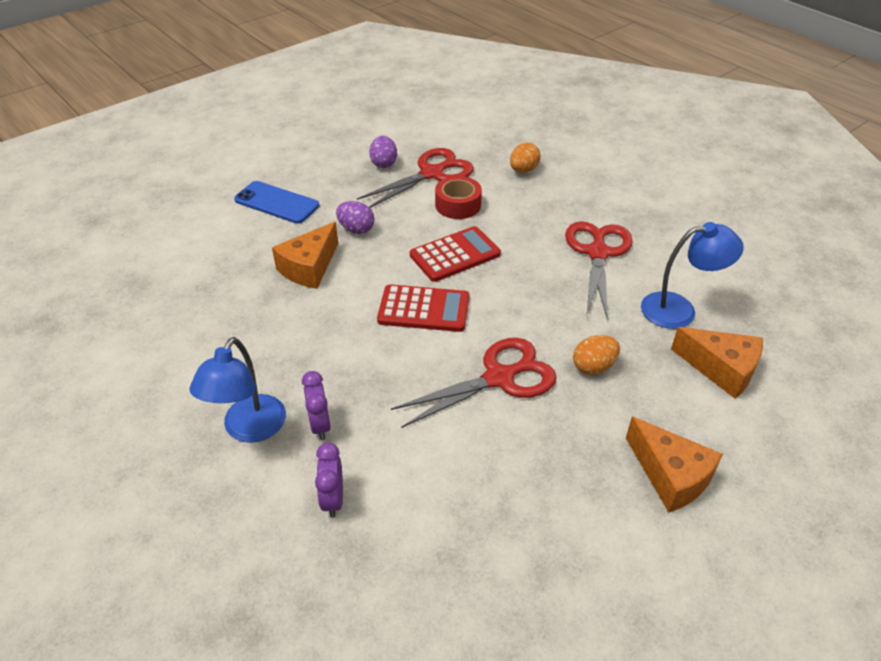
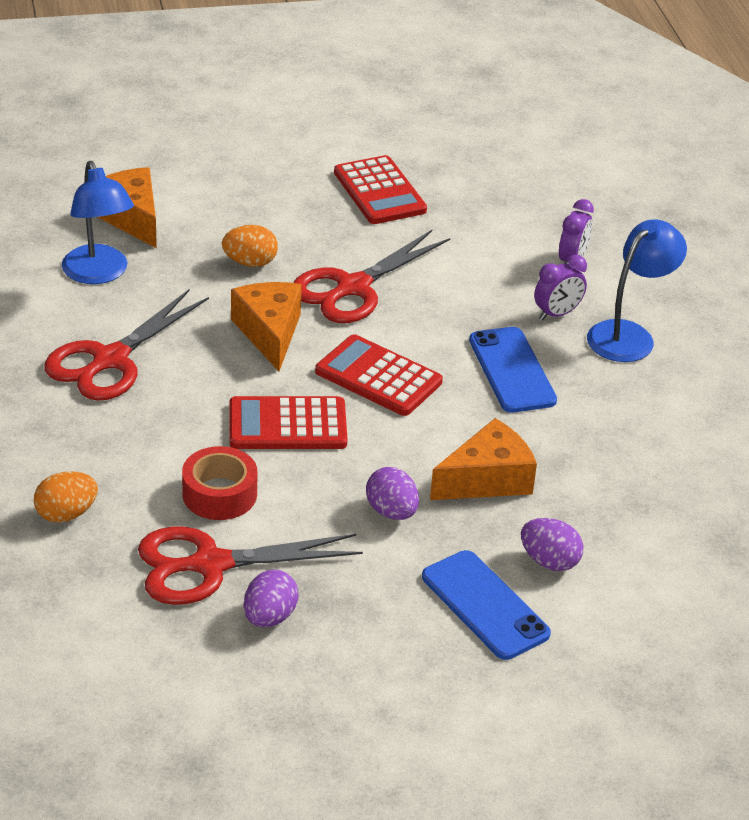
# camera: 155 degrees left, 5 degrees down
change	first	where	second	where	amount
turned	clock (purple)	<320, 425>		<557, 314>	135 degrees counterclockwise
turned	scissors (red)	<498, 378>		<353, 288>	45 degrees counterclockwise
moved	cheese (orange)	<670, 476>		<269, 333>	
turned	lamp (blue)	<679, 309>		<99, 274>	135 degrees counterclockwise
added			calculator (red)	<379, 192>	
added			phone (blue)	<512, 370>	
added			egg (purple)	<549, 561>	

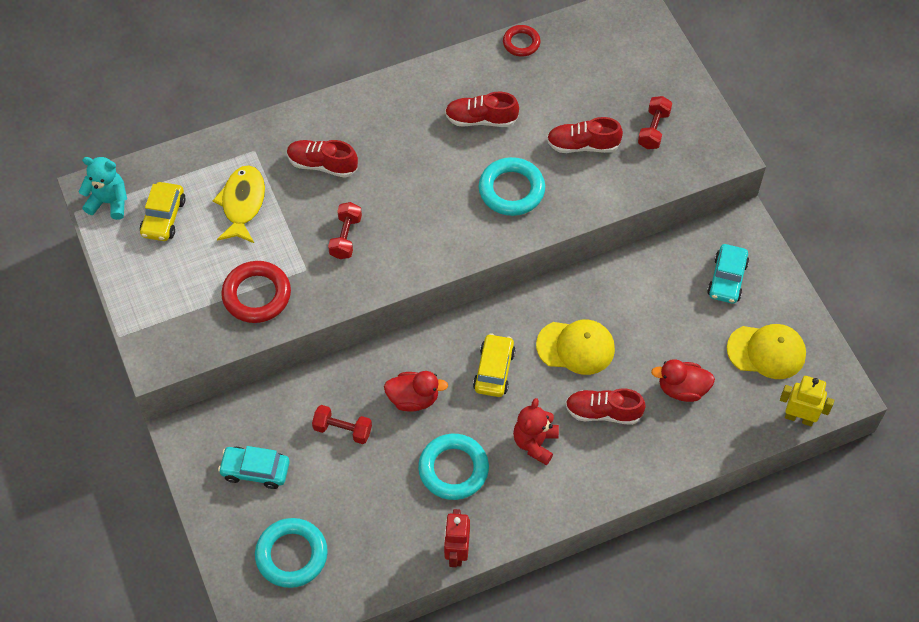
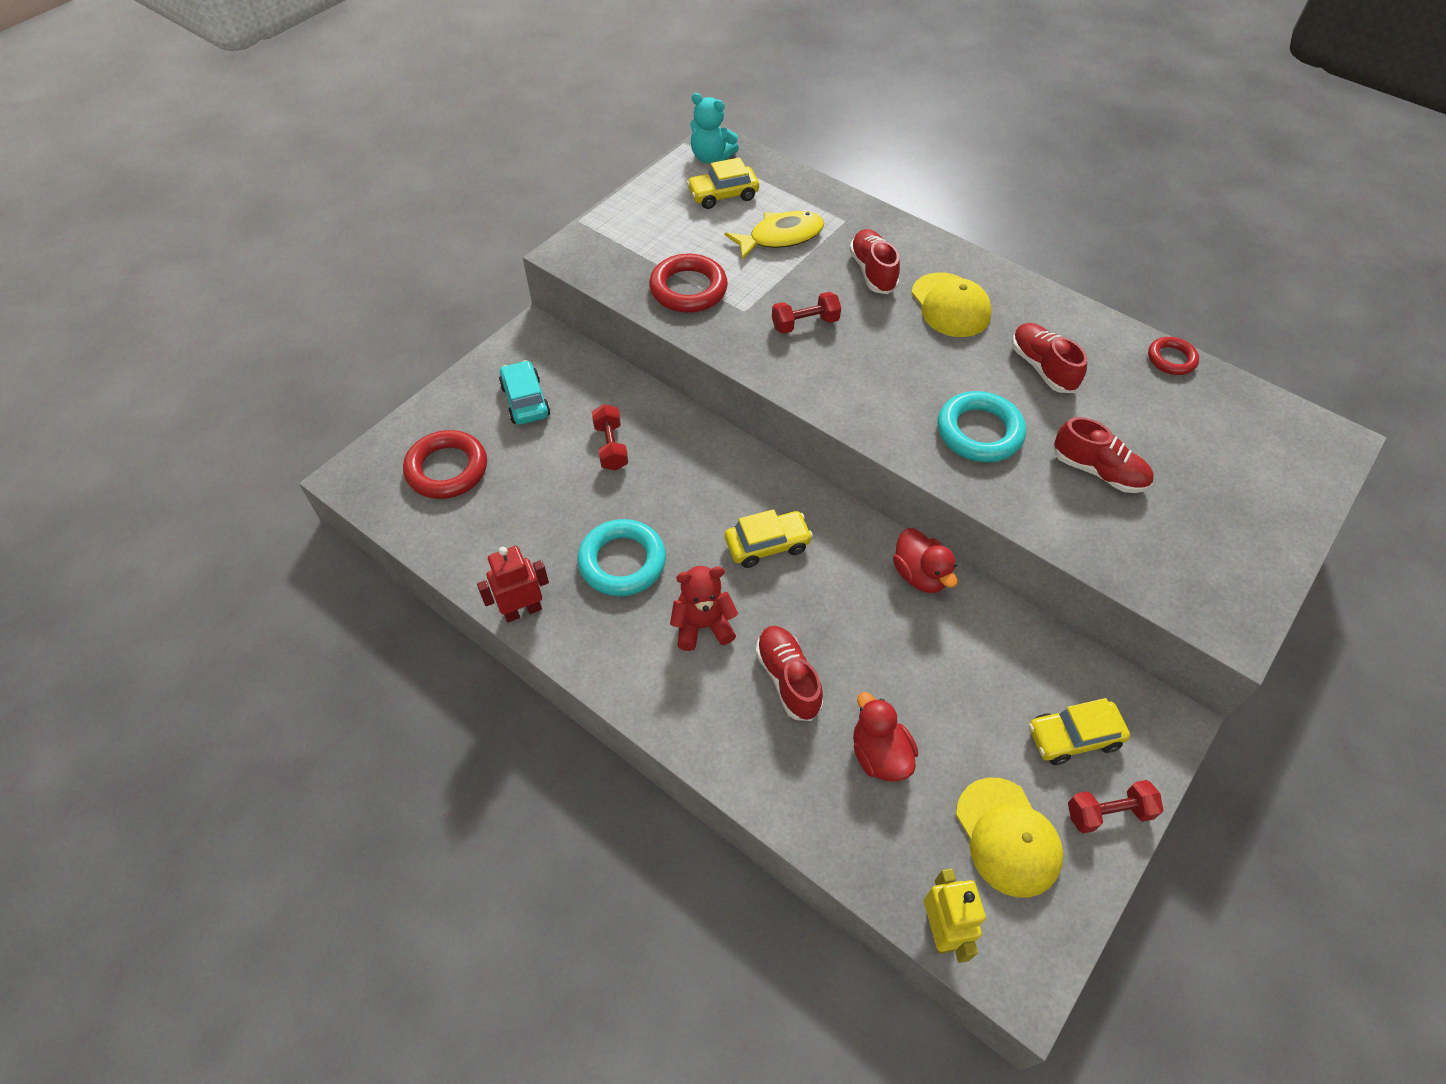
# camera: 60 degrees right, 5 degrees down
change	first	where	second	where	amount
turned	teddy bear (turquoise)	<109, 202>		<711, 157>	135 degrees clockwise
recoloured	ring (turquoise)	<291, 555>	ring (red)	<447, 469>	
moved	duck (red)	<413, 399>		<920, 575>	
moved	cap (yellow)	<576, 347>		<950, 305>	
turned	shoe (red)	<582, 145>		<1098, 471>	150 degrees clockwise
moved	dumbbell (red)	<653, 129>		<1108, 812>	
recoloured	car (turquoise)	<727, 279>	car (yellow)	<1073, 737>	

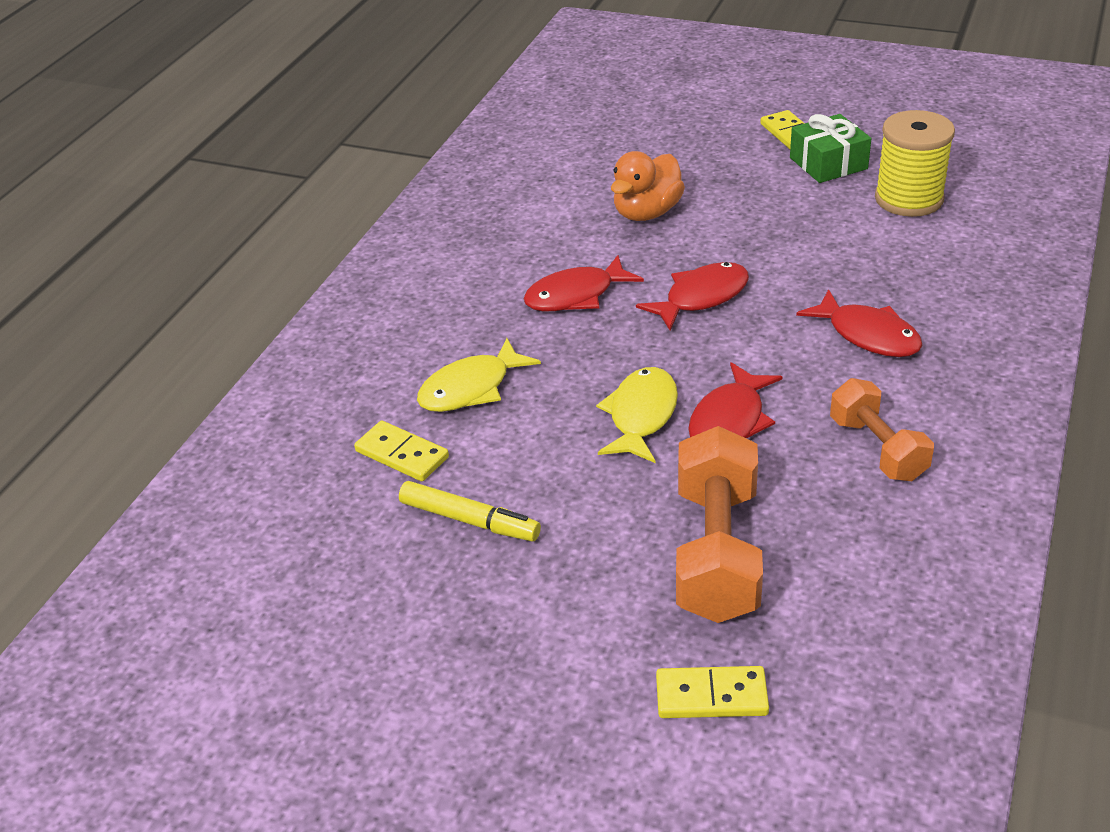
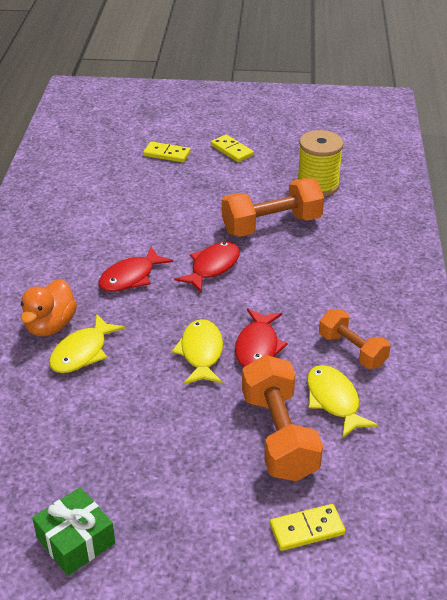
# camera: 20 degrees left, 0 degrees up
change	first	where	second	where	amount
moved	domino (yellow)	<402, 454>		<167, 154>	
removed	marker (yellow)	<469, 520>			
moved	duck (orange)	<647, 213>		<50, 325>	
moved	gift (green)	<828, 163>		<76, 540>	
removed	fish (red)	<868, 335>			
added			dumbbell (orange)	<271, 225>	
added			fish (yellow)	<334, 400>	

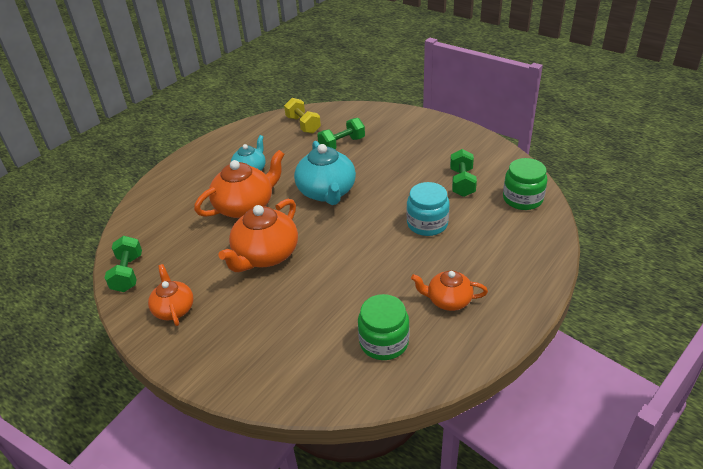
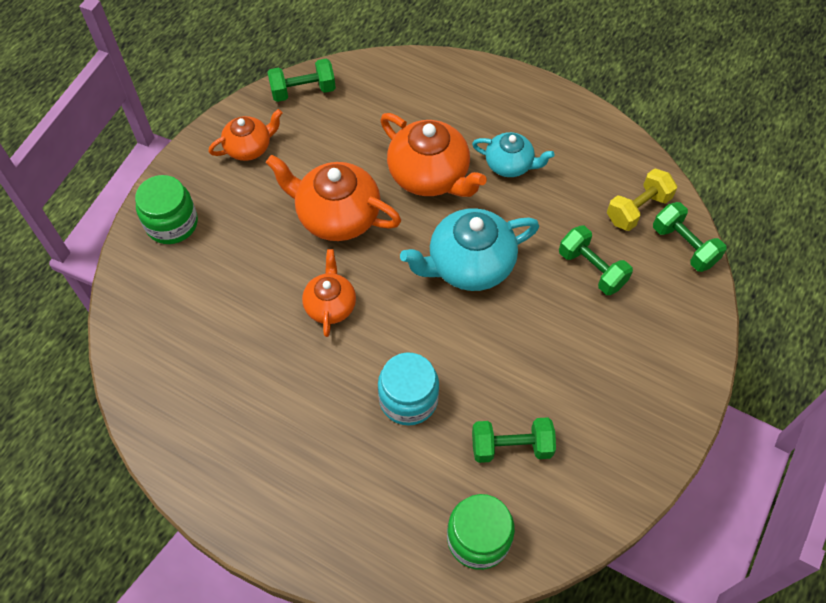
# camera: 80 degrees right, 20 degrees up
change	first	where	second	where	amount
moved	jar (green)	<384, 342>		<172, 223>	
moved	teapot (orange)	<448, 300>		<330, 305>	
added			dumbbell (green)	<684, 246>	

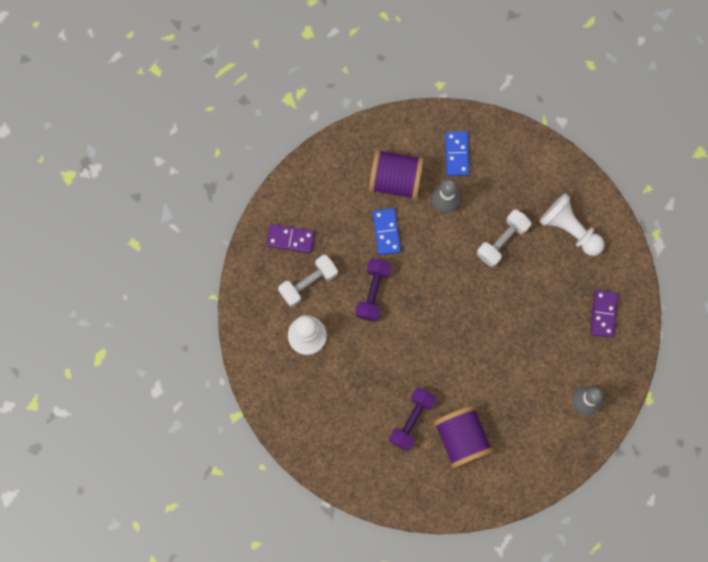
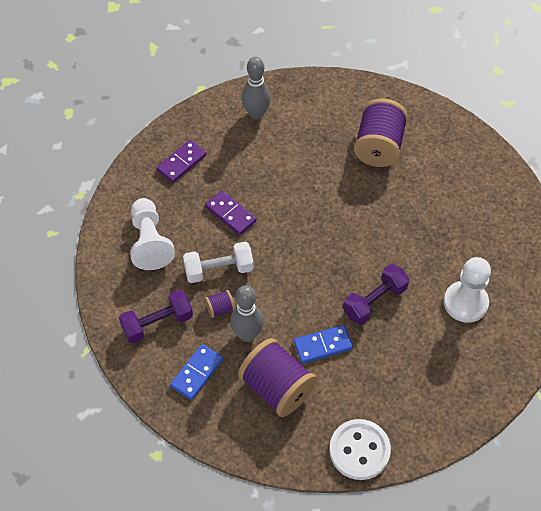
# camera: 145 degrees left, 20 degrees down
change	first	where	second	where	amount
moved	domino (purple)	<290, 239>		<230, 214>	
removed	dumbbell (white)	<308, 283>			
turned	domino (blue)	<386, 232>		<323, 345>	45 degrees clockwise
moved	dumbbell (purple)	<412, 420>		<157, 323>	
added			spool (purple)	<220, 308>	
added			button (white)	<359, 450>	

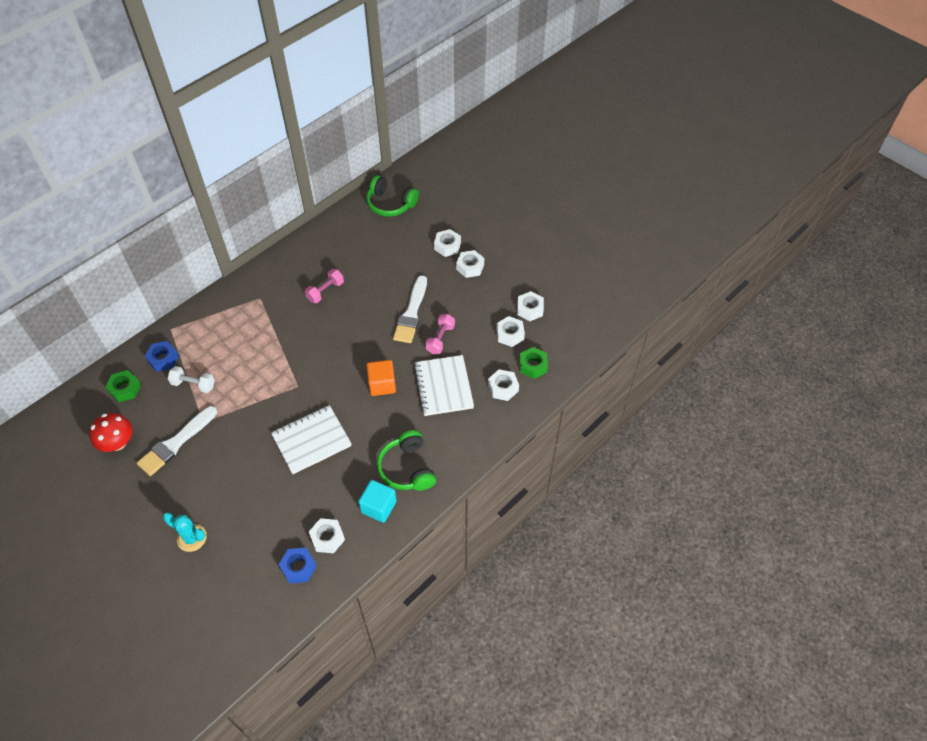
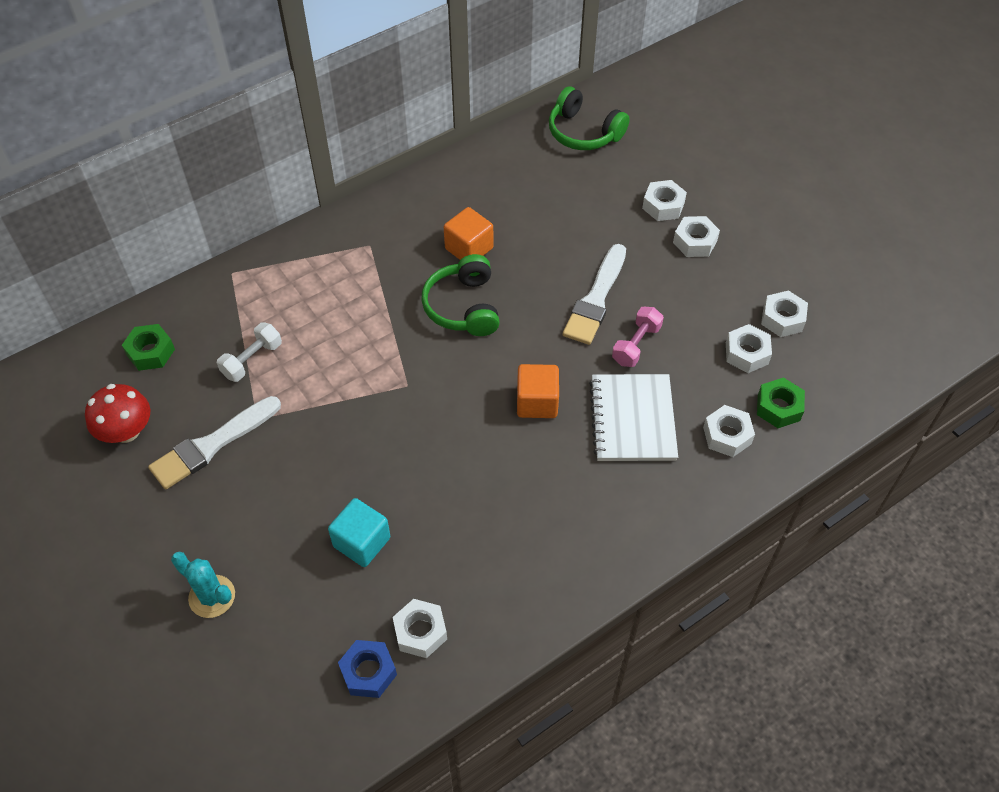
# camera: 10 degrees right, 0 degrees up
change	first	where	second	where	amount
removed	nut (blue)	<163, 359>			
turned	dumbbell (white)	<193, 384>		<252, 360>	75 degrees counterclockwise
removed	notebook (white)	<311, 440>			
replaced	dumbbell (pink)	<325, 291>	cube (orange)	<469, 248>	
moved	cube (turquoise)	<378, 507>		<362, 542>	
moved	headphones (green)	<407, 468>		<463, 307>	

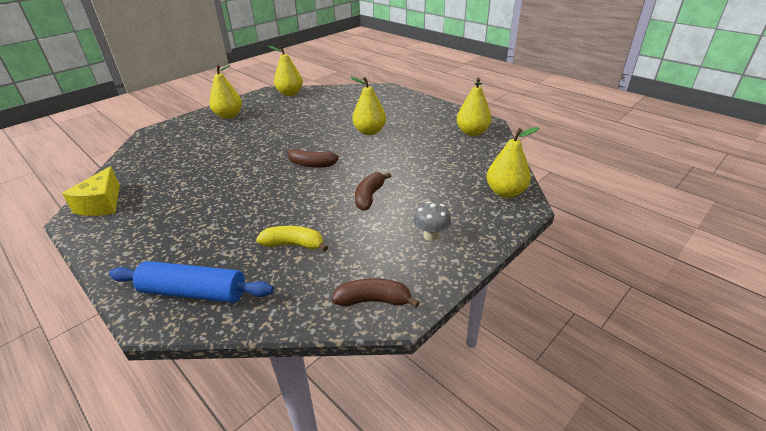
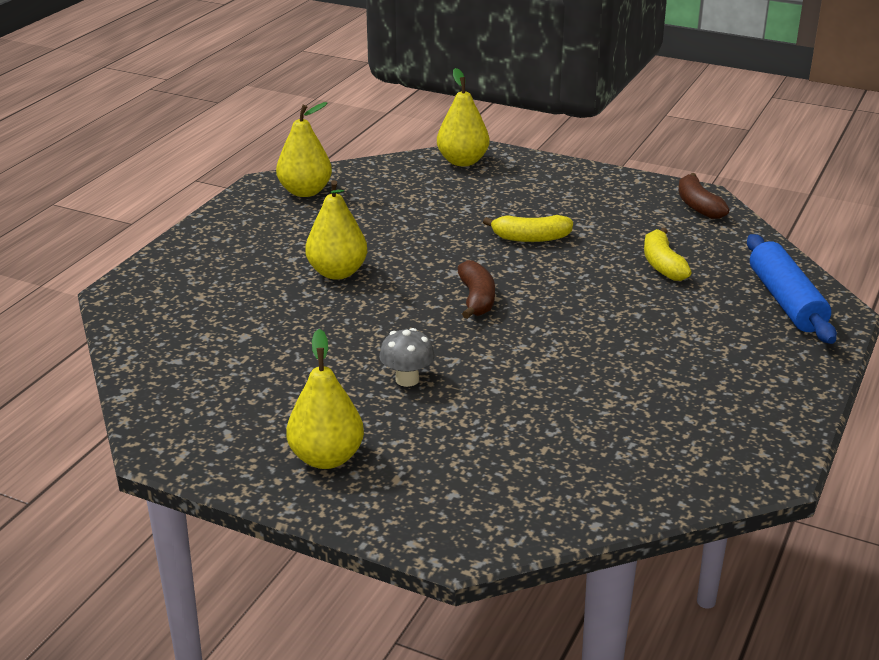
# camera: 110 degrees left, 5 degrees down
change	first	where	second	where	amount
removed	cheese (yellow)	<102, 204>			
removed	pear (yellow)	<290, 93>			
recoloured	banana (brown)	<369, 196>	banana (yellow)	<530, 238>	
moved	mushroom (grey)	<431, 235>		<407, 379>	

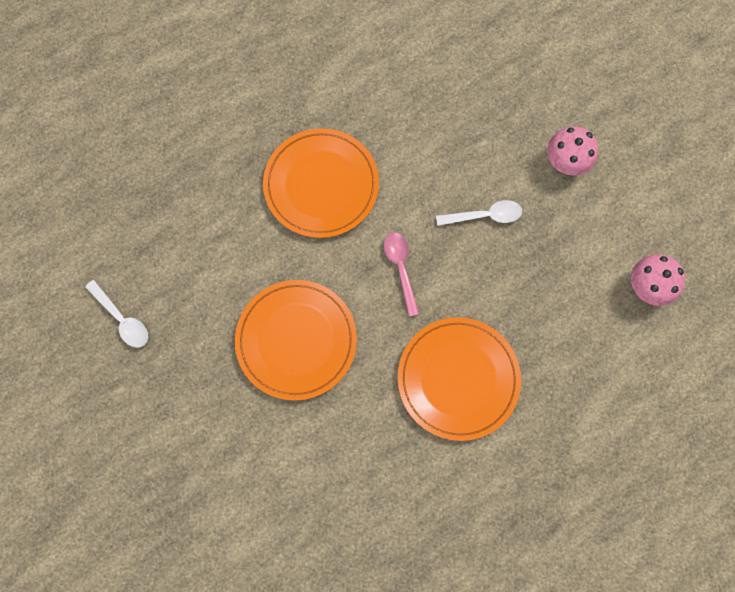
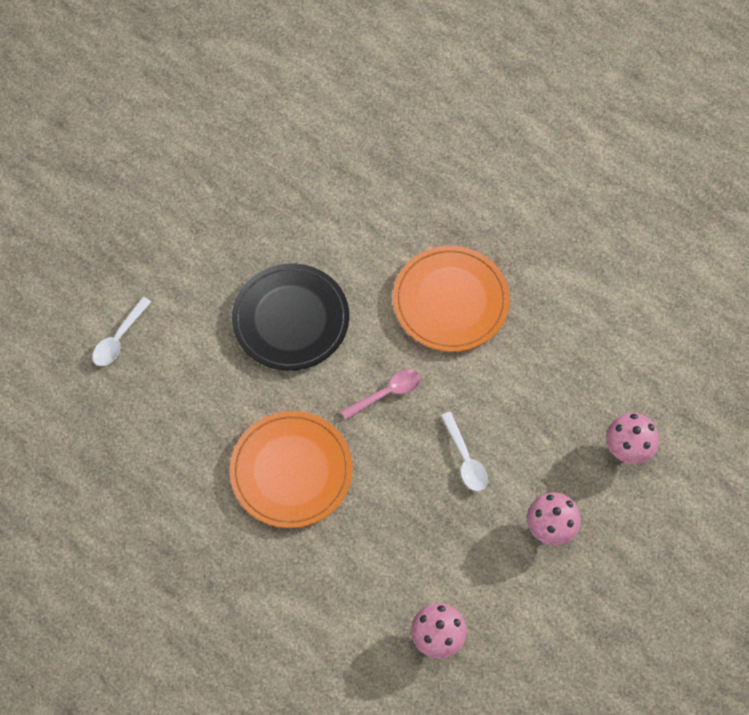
# camera: 75 degrees right, 10 degrees down
change	first	where	second	where	amount
moved	spoon (white)	<122, 319>		<119, 338>	
recoloured	plate (orange)	<296, 340>	plate (black)	<291, 319>	
added			mushroom (pink)	<628, 447>	

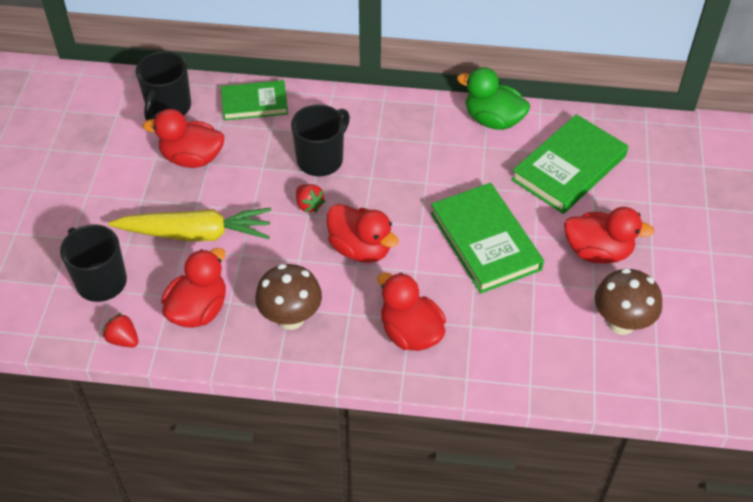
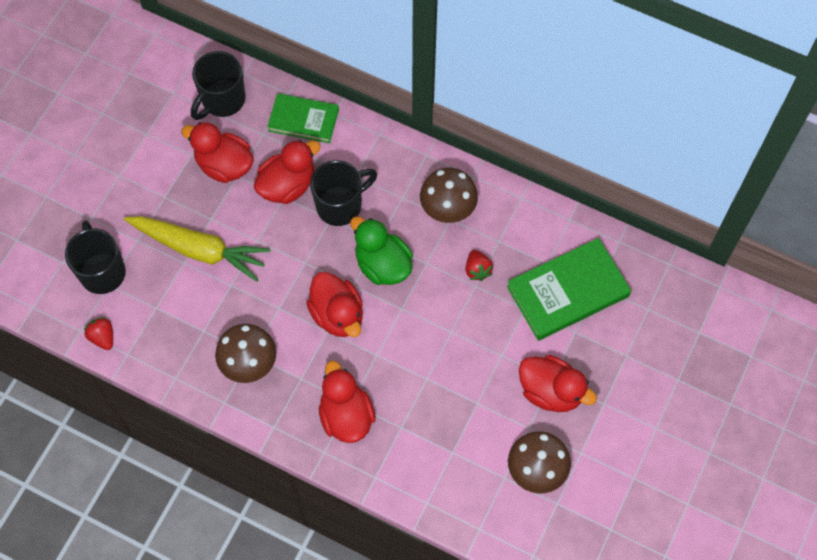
# camera: 20 degrees right, 15 degrees up
change	first	where	second	where	amount
moved	duck (red)	<198, 310>		<287, 185>	
moved	strawberry (red)	<309, 205>		<477, 270>	
removed	book (green)	<485, 241>			
moved	duck (green)	<493, 120>		<382, 265>	
added			mushroom (brown)	<447, 211>	

